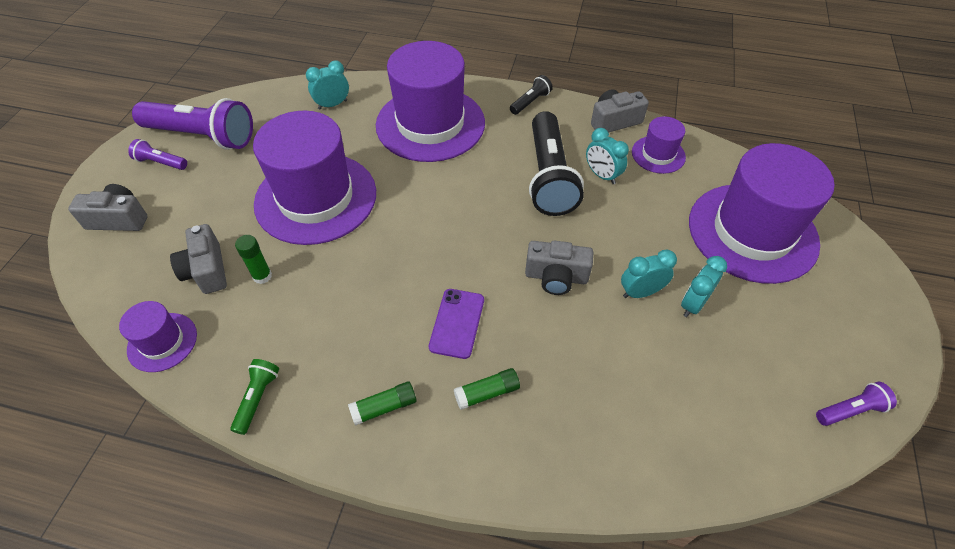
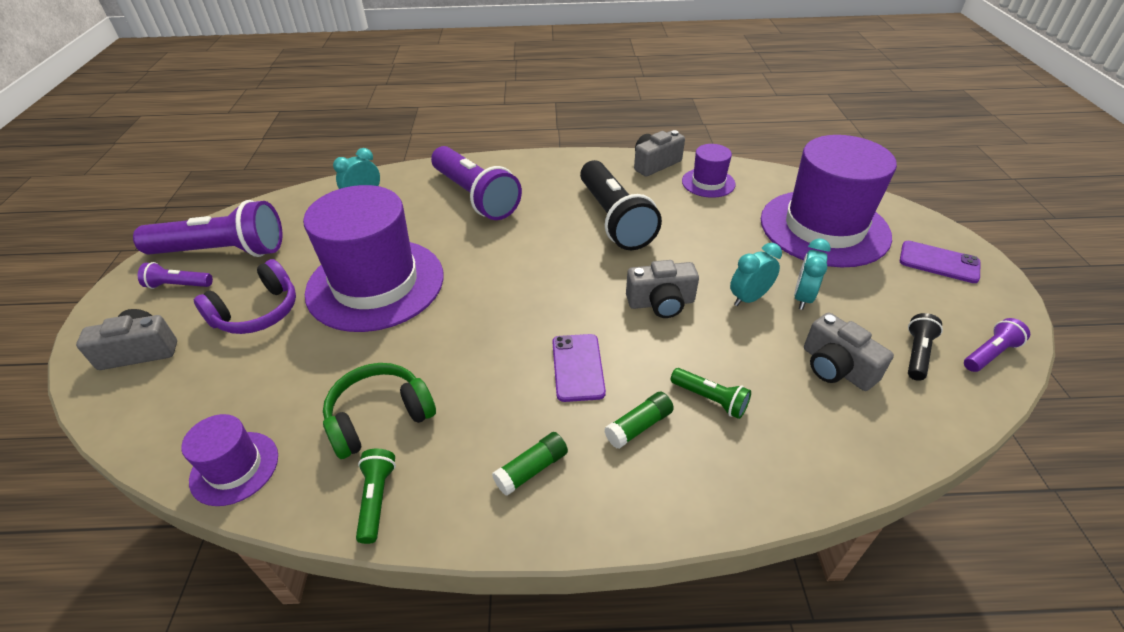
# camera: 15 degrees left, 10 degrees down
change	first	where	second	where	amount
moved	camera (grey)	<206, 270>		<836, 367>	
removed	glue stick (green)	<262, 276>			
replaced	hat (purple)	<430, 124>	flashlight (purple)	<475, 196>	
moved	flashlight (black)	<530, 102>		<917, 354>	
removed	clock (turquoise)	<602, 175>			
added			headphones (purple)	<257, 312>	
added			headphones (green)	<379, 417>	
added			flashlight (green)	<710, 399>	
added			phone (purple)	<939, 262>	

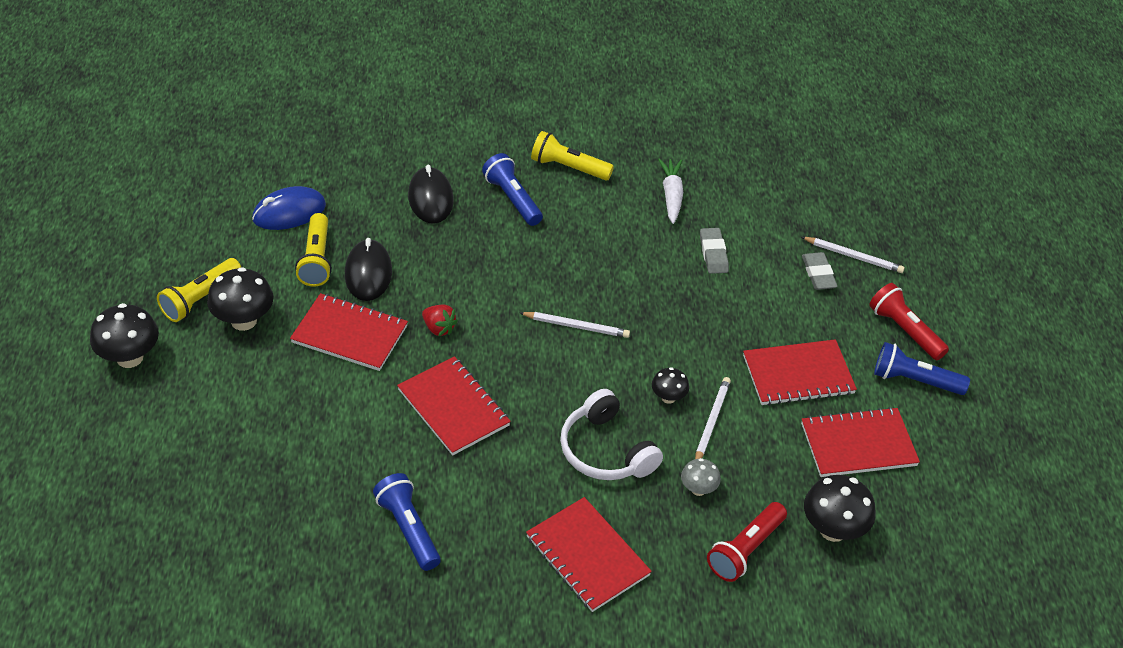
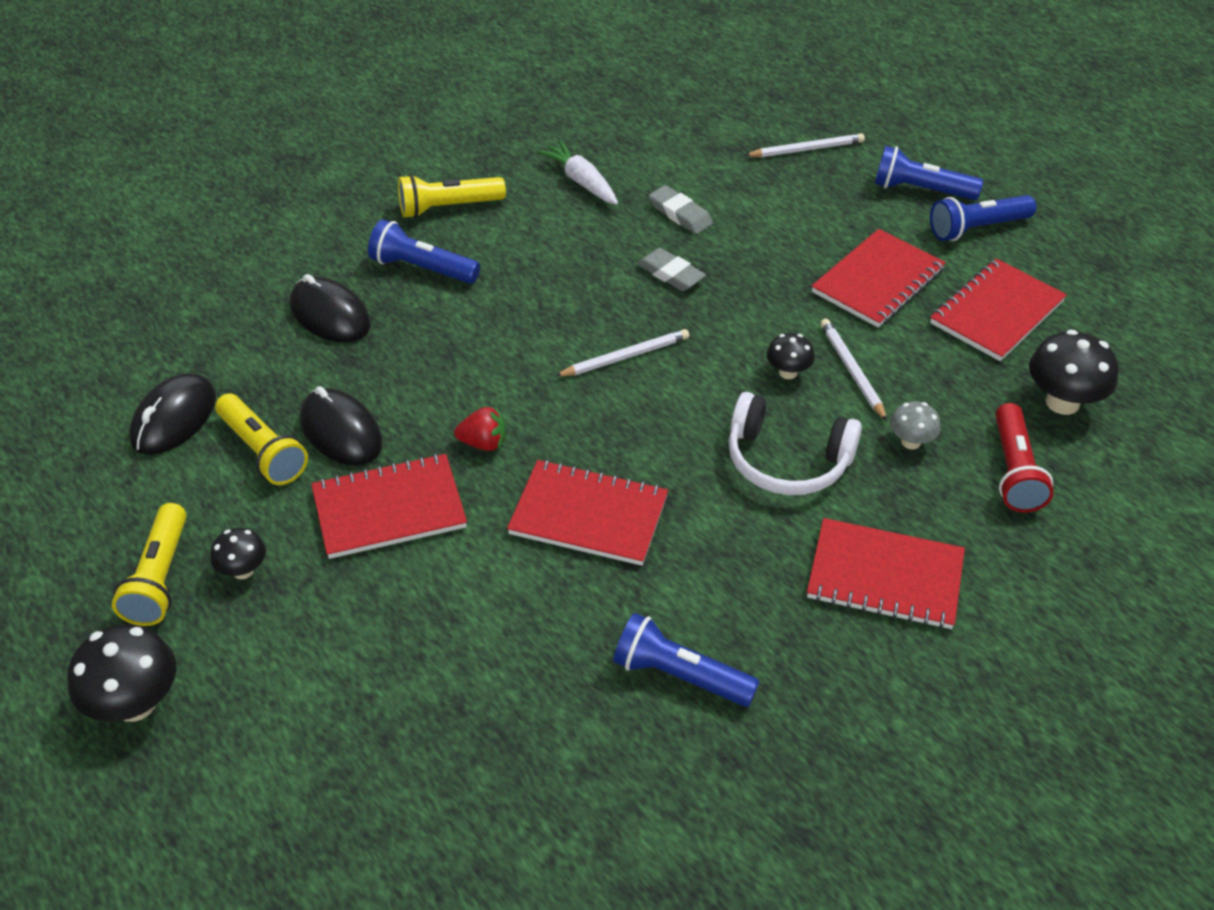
# camera: 35 degrees left, 0 degrees up
change	first	where	second	where	amount
resized	mushroom (black)	<244, 321>		<243, 570>	x0.57
recoloured	mouse (blue)	<289, 212>	mouse (black)	<174, 418>	
moved	eraser (grey)	<818, 274>		<670, 274>	
recoloured	flashlight (red)	<904, 330>	flashlight (blue)	<920, 190>	

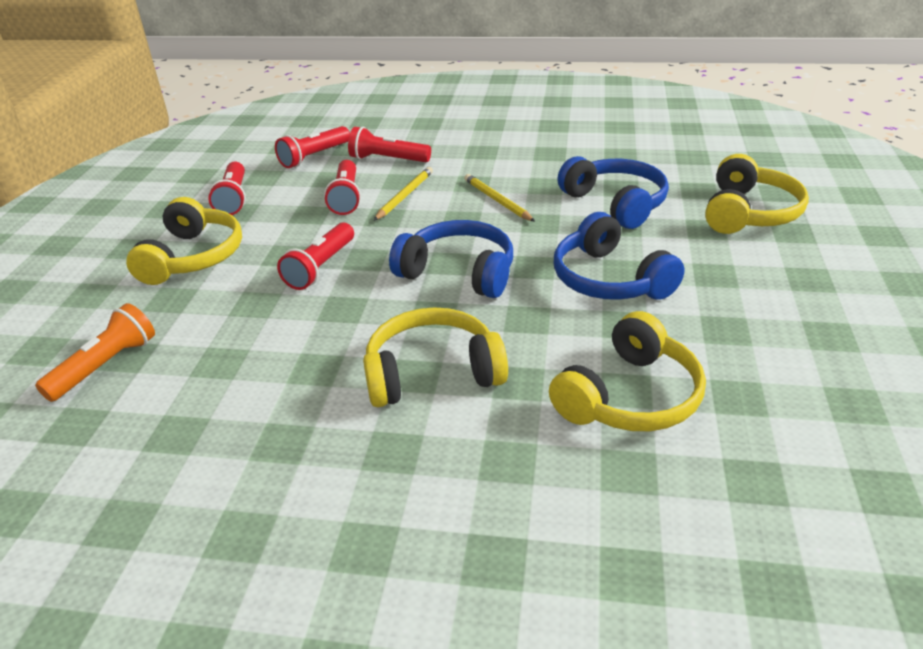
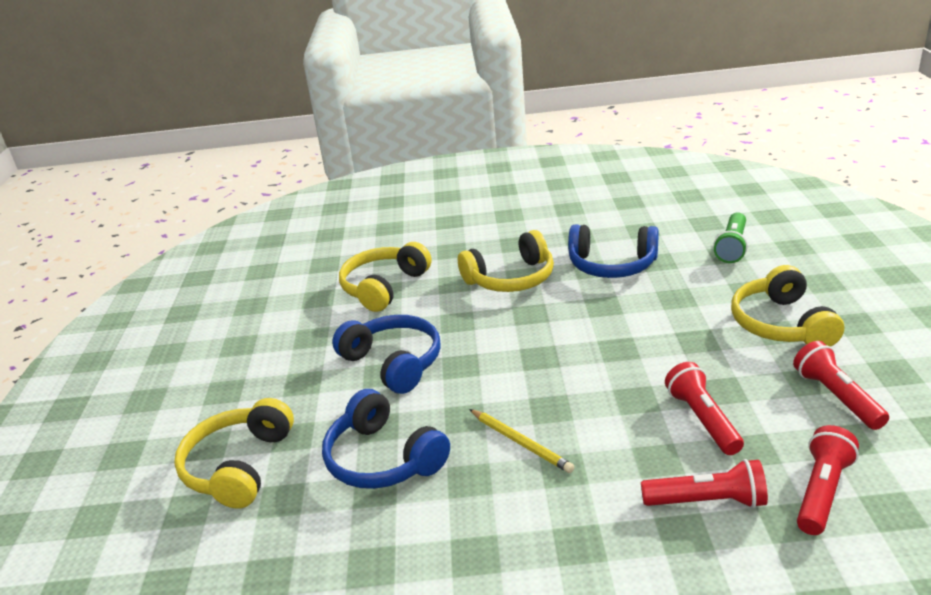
# camera: 170 degrees right, 5 degrees down
change	first	where	second	where	amount
recoloured	flashlight (orange)	<105, 366>	flashlight (green)	<732, 247>	
removed	flashlight (red)	<321, 267>			
removed	pencil (yellow)	<404, 196>			
moved	headphones (blue)	<459, 272>		<612, 265>	

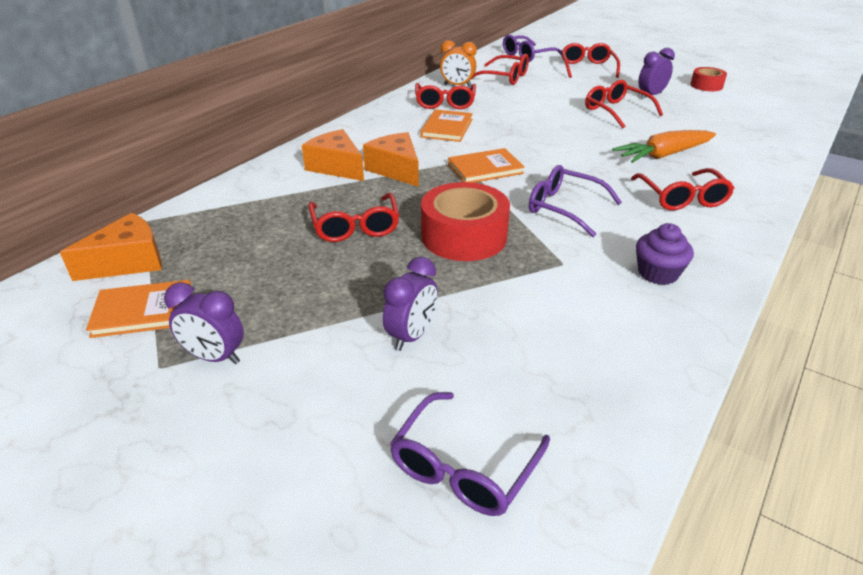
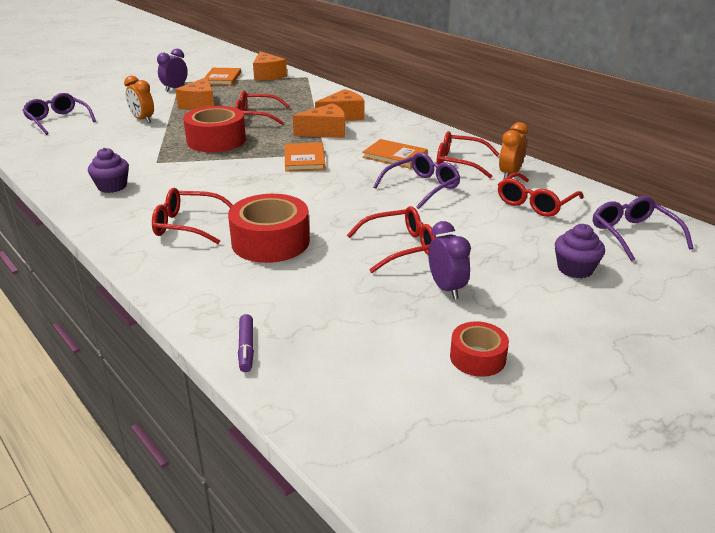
# camera: 105 degrees right, 5 degrees down
change	first	where	second	where	amount
recoloured	clock (purple)	<411, 336>	clock (orange)	<143, 120>	
moved	glasses (purple)	<564, 208>		<422, 187>	
replaced	glasses (red)	<587, 68>	cupcake (purple)	<575, 269>	
replaced	carrot (orange)	<663, 155>	tape (red)	<270, 242>	
added			cheese (orange)	<200, 104>	
added			marker (purple)	<246, 348>	

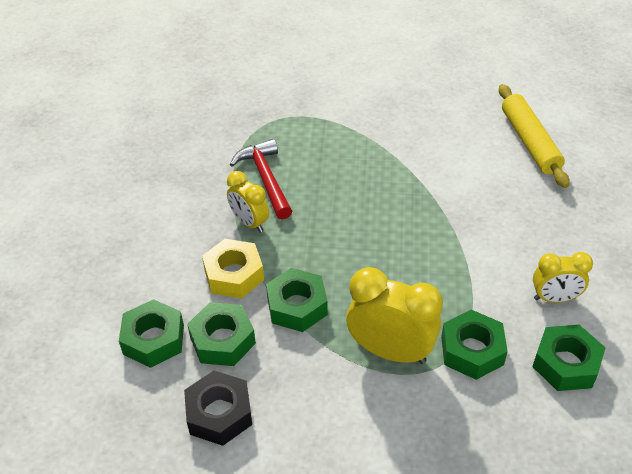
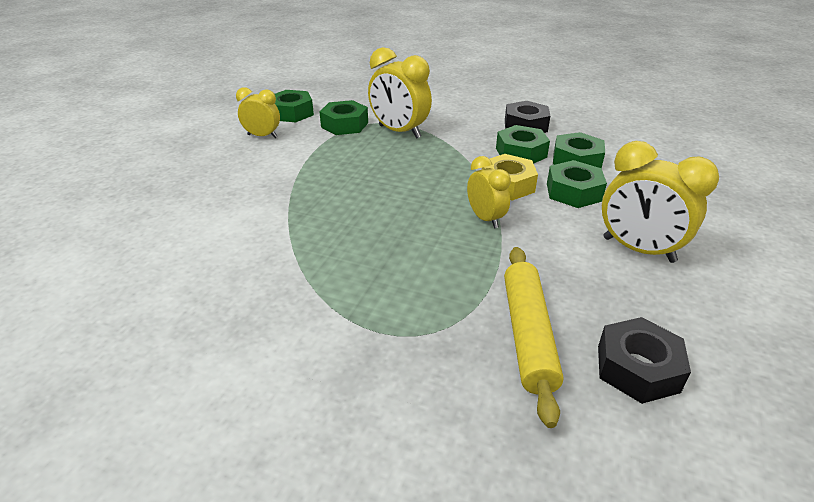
# camera: 165 degrees left, 10 degrees down
change	first	where	second	where	amount
removed	hammer (red)	<266, 179>			
moved	nut (green)	<297, 306>		<573, 192>	
moved	rolling pin (yellow)	<530, 142>		<528, 335>	
added			nut (black)	<637, 368>	
added			clock (yellow)	<638, 250>	

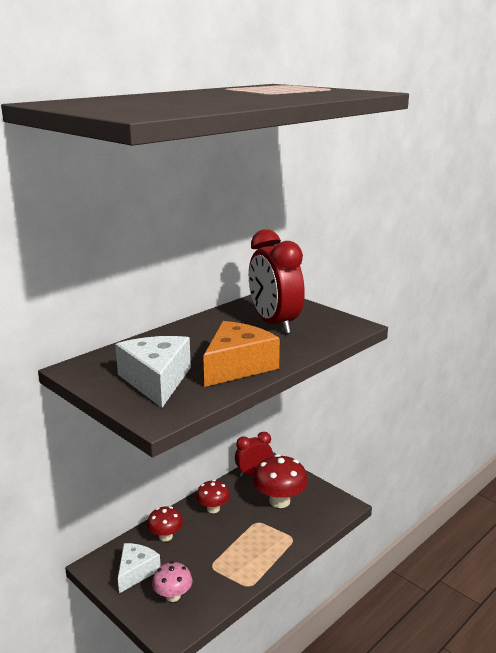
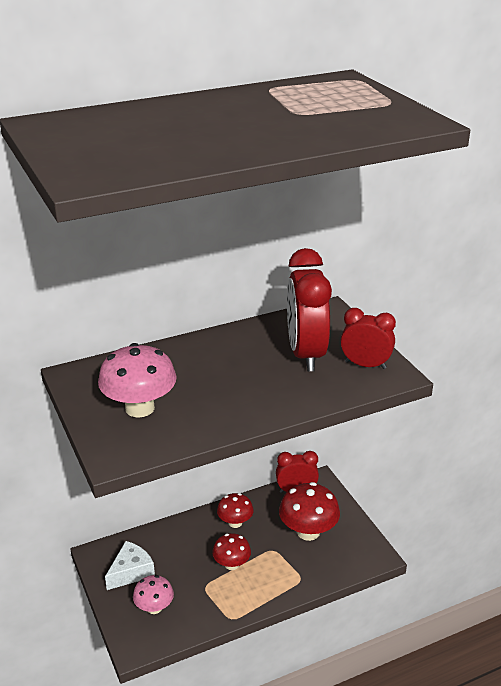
# camera: 20 degrees right, 10 degrees up
change	first	where	second	where	amount
replaced	cheese (white)	<156, 380>	mushroom (pink)	<140, 408>	
moved	mushroom (red)	<165, 536>		<231, 564>	
removed	cheese (orange)	<237, 366>			
added			clock (red)	<365, 365>	

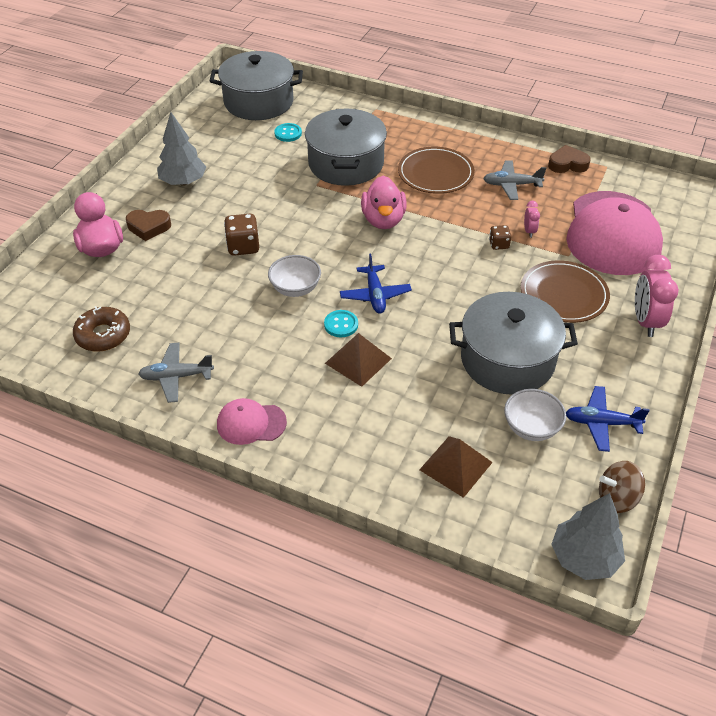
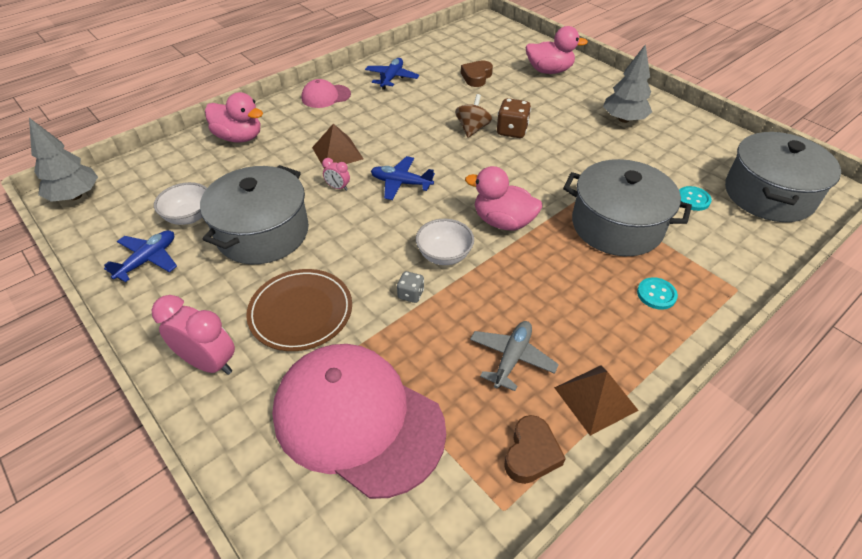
# camera: 115 degrees right, 0 degrees up
change	first	where	second	where	amount
removed	donut (brown)	<103, 335>			
moved	heart (brown)	<148, 227>		<476, 77>	
recoloured	plane (grey)	<176, 377>	plane (blue)	<391, 78>	
turned	cap (pink)	<251, 423>		<326, 96>	135 degrees counterclockwise
moved	bowl (white)	<295, 288>		<444, 255>	
moved	button (turquoise)	<341, 325>		<656, 294>	
removed	plate (brown)	<435, 173>			
moved	pyramid (brown)	<455, 466>		<595, 398>	
recoloured	dice (brown)	<498, 244>	dice (grey)	<411, 294>	
moved	clock (pink)	<529, 231>		<338, 187>	
moved	spinning top (brown)	<617, 498>		<472, 129>	
added			duck (pink)	<239, 137>	

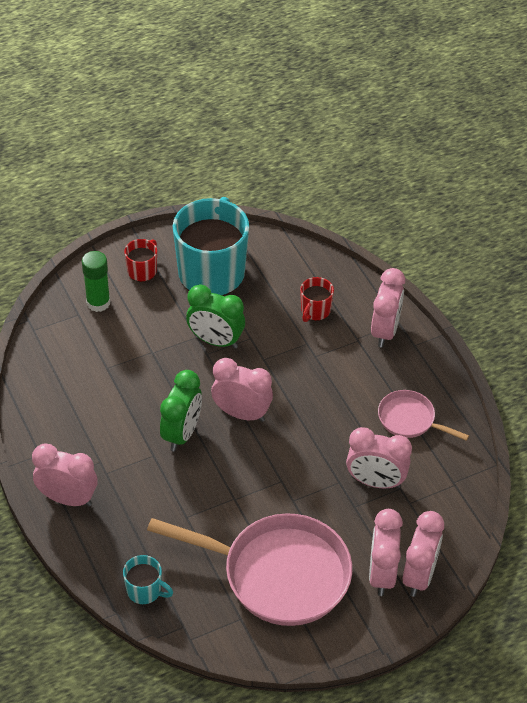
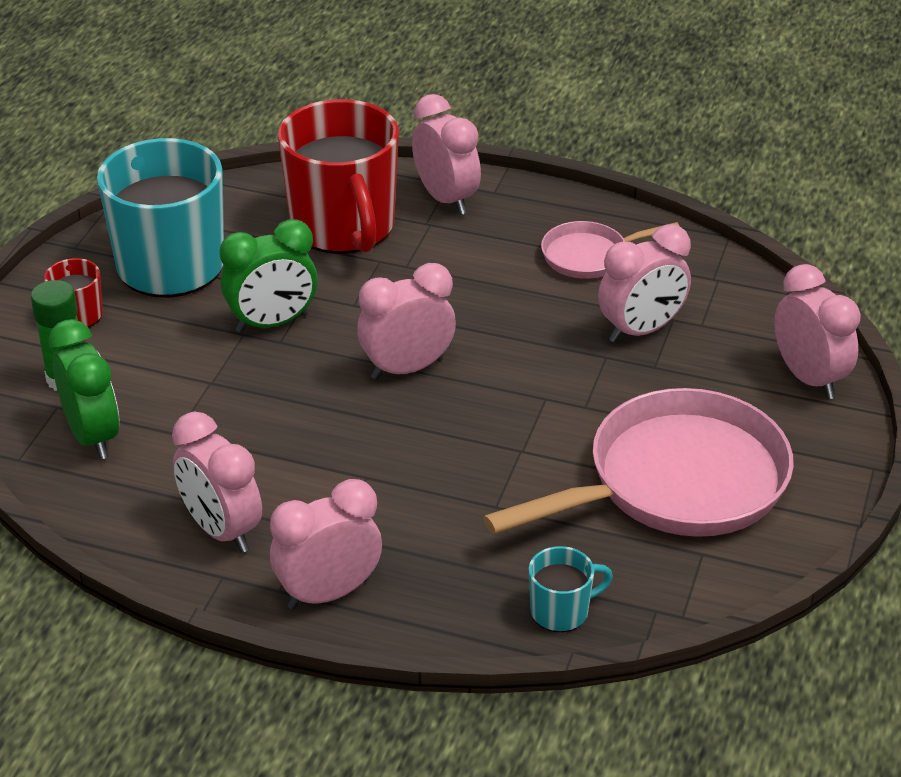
# camera: 45 degrees left, 10 degrees down
change	first	where	second	where	amount
moved	clock (green)	<181, 434>		<92, 436>	
resized	mug (red)	<315, 311>		<344, 227>	x2.28
moved	clock (pink)	<382, 574>		<221, 530>	

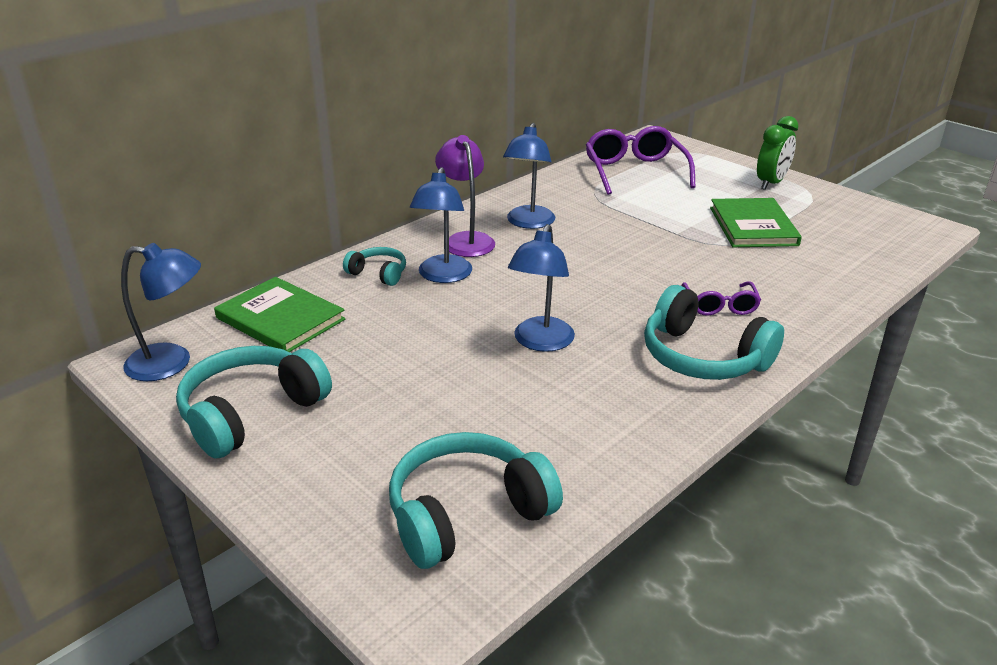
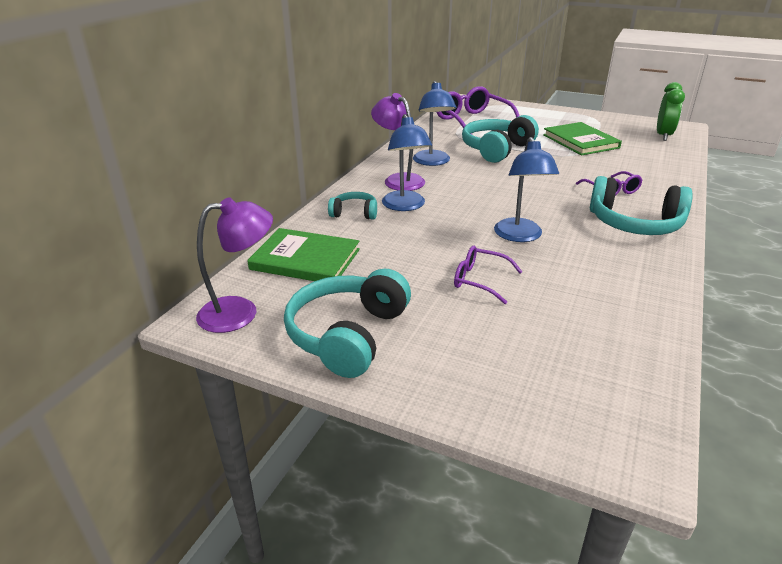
# camera: 20 degrees left, 0 degrees up
change	first	where	second	where	amount
recoloured	lamp (blue)	<172, 363>	lamp (purple)	<240, 312>	
moved	headphones (turquoise)	<466, 513>		<496, 149>	
moved	clock (green)	<771, 183>		<663, 135>	
added			glasses (purple)	<479, 280>	

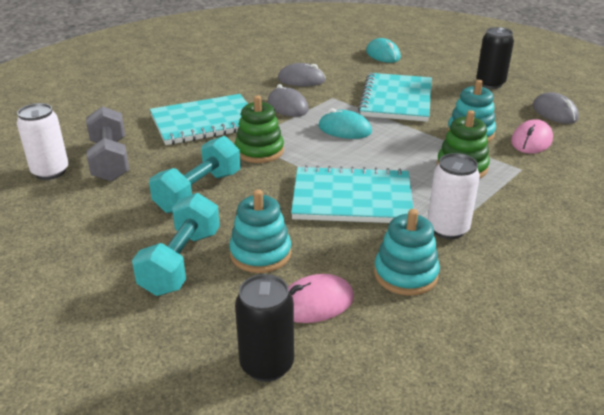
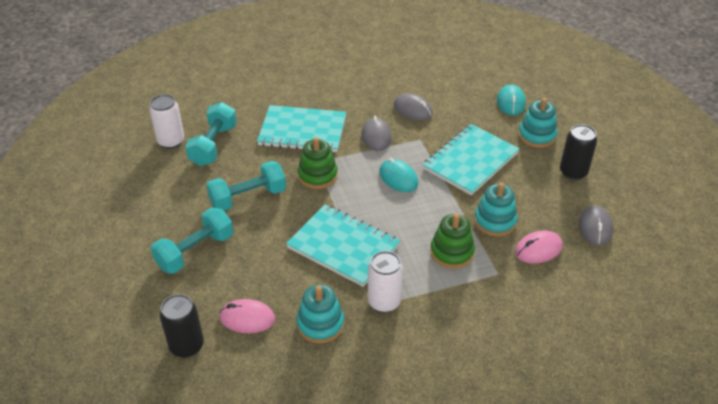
# camera: 30 degrees right, 10 degrees up
change	first	where	second	where	amount
recoloured	dumbbell (grey)	<110, 160>	dumbbell (turquoise)	<213, 145>	
moved	stacking toy (turquoise)	<260, 253>		<537, 135>	

